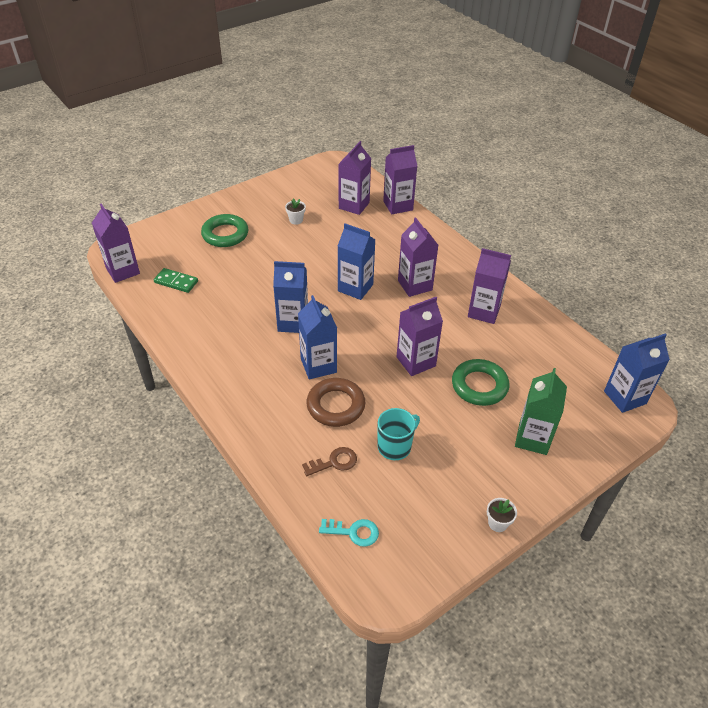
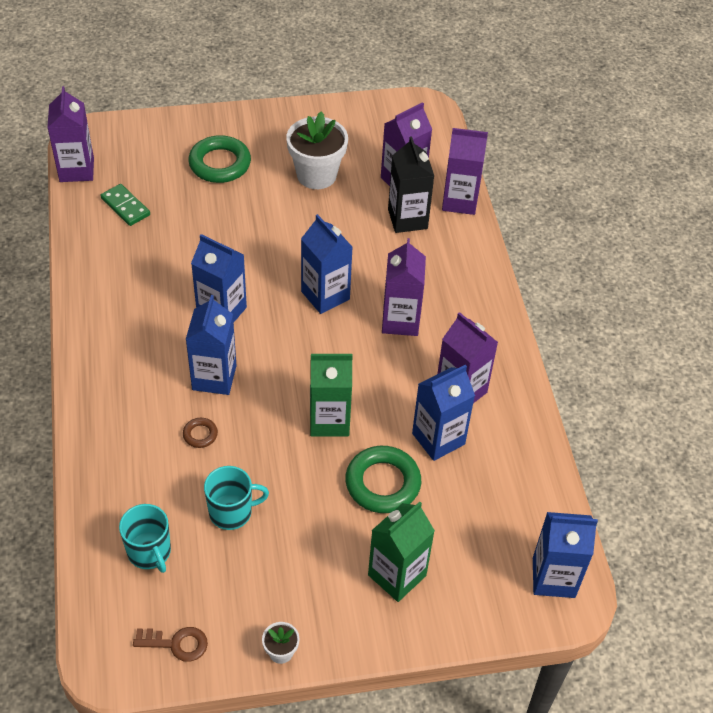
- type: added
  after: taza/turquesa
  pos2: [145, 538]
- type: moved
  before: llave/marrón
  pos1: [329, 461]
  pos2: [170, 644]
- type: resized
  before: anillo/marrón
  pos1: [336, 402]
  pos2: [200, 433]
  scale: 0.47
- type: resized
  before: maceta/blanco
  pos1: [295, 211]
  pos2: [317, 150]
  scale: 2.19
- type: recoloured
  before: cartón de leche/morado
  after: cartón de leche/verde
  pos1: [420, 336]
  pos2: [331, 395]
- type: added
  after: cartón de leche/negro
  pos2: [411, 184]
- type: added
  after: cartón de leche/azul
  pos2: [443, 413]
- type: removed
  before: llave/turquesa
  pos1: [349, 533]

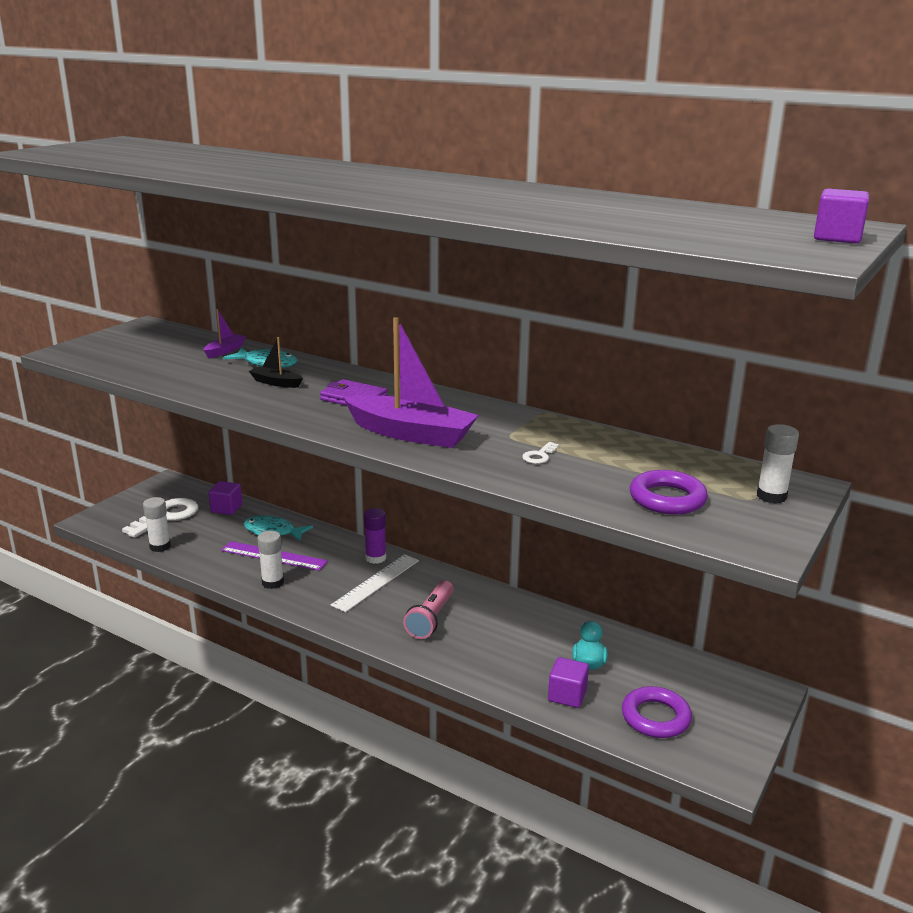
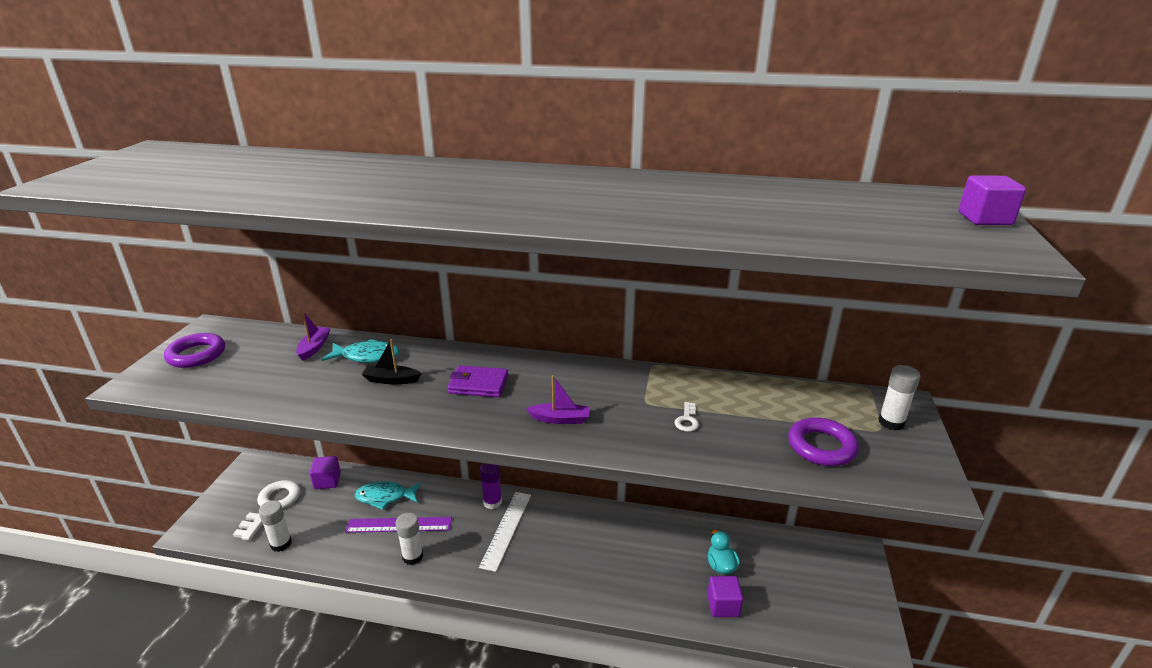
- type: moved
  before: anillo/morado
  pos1: [657, 712]
  pos2: [194, 350]
- type: resized
  before: barco/morado
  pos1: [411, 382]
  pos2: [558, 399]
  scale: 0.47
- type: removed
  before: lámpara de mano/rosa
  pos1: [428, 609]

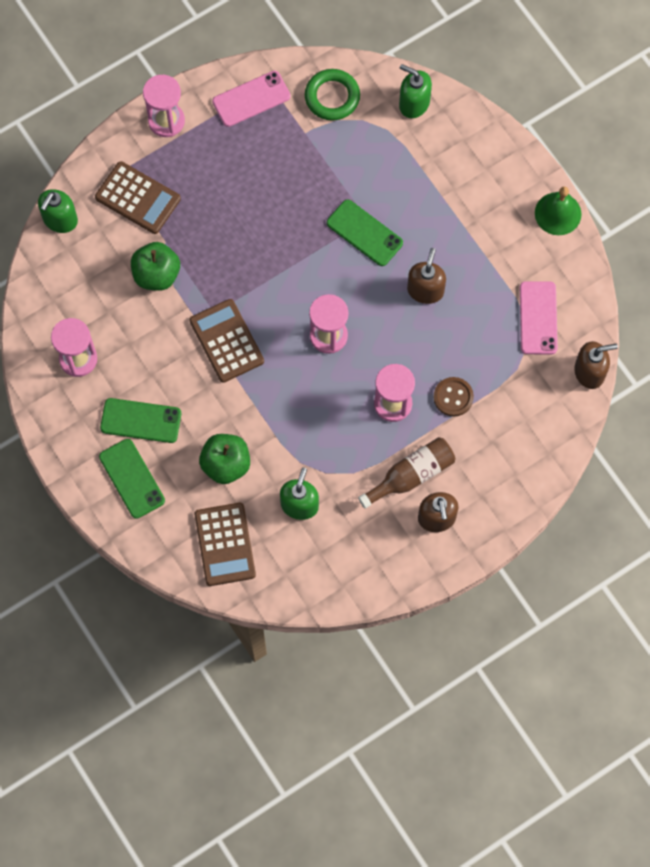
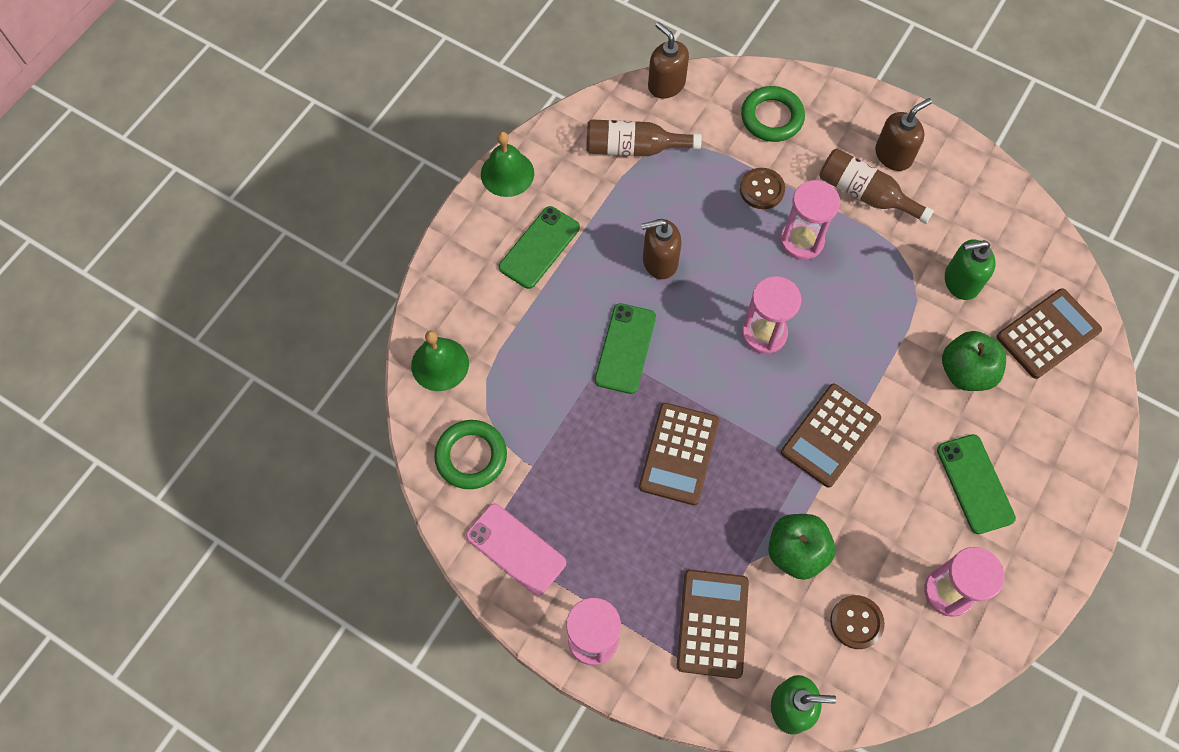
- type: replaced
  before: dispensador de jabón/verde
  after: campana/verde
  pos1: [415, 91]
  pos2: [440, 361]
- type: moved
  before: móvil/verde
  pos1: [132, 479]
  pos2: [539, 247]
- type: replaced
  before: móvil/rosa
  after: botella/marrón
  pos1: [539, 317]
  pos2: [644, 137]
- type: added
  after: calculadora/marrón
  pos2: [679, 454]
- type: added
  after: anillo/verde
  pos2: [773, 114]
- type: added
  after: botón/marrón
  pos2: [857, 622]

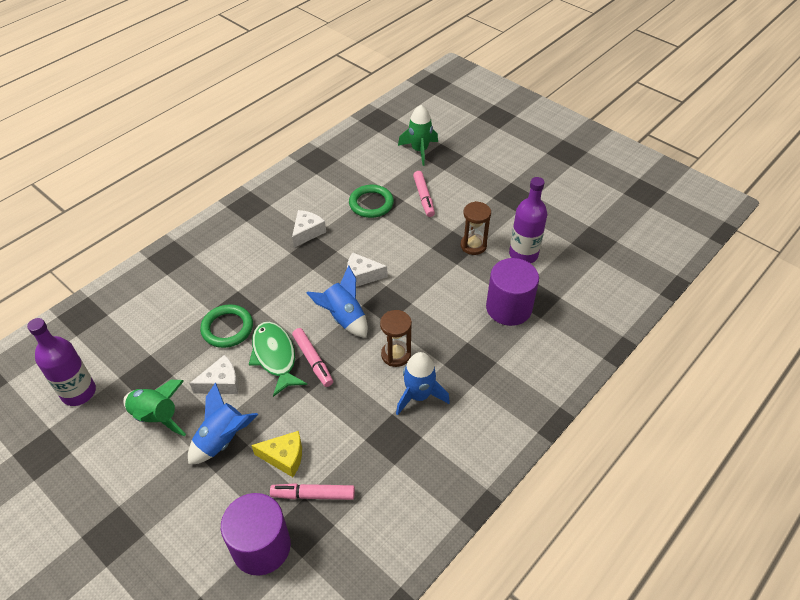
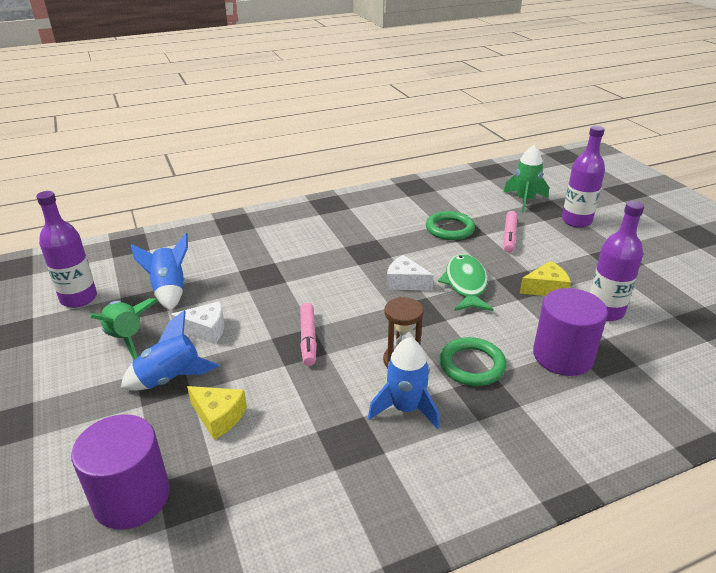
- type: moved
  before: cohete/azul
  pos1: [337, 301]
  pos2: [159, 272]
- type: moved
  before: pez/verde
  pos1: [278, 359]
  pos2: [465, 282]
- type: moved
  before: anillo/verde
  pos1: [226, 326]
  pos2: [473, 361]
- type: replaced
  before: reloj de arena/marrón
  after: queso/amarillo
  pos1: [476, 228]
  pos2: [545, 278]
- type: added
  after: botella/morado
  pos2: [583, 177]
- type: removed
  before: rotulador/rosa
  pos1: [312, 491]
- type: removed
  before: queso/blanco
  pos1: [309, 229]

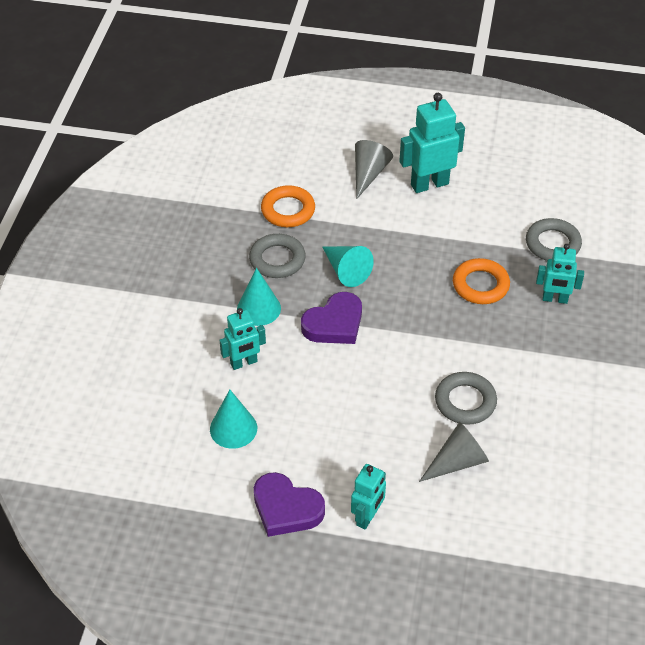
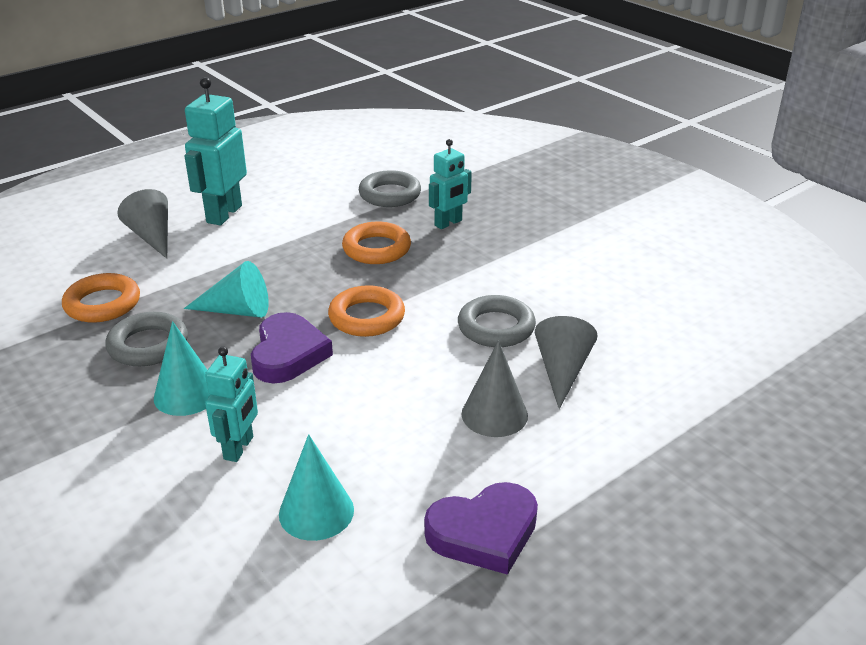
- type: added
  after: anillo/naranja
  pos2: [366, 311]
- type: added
  after: cono/gris
  pos2: [494, 388]
- type: removed
  before: robot/turquesa
  pos1: [368, 497]

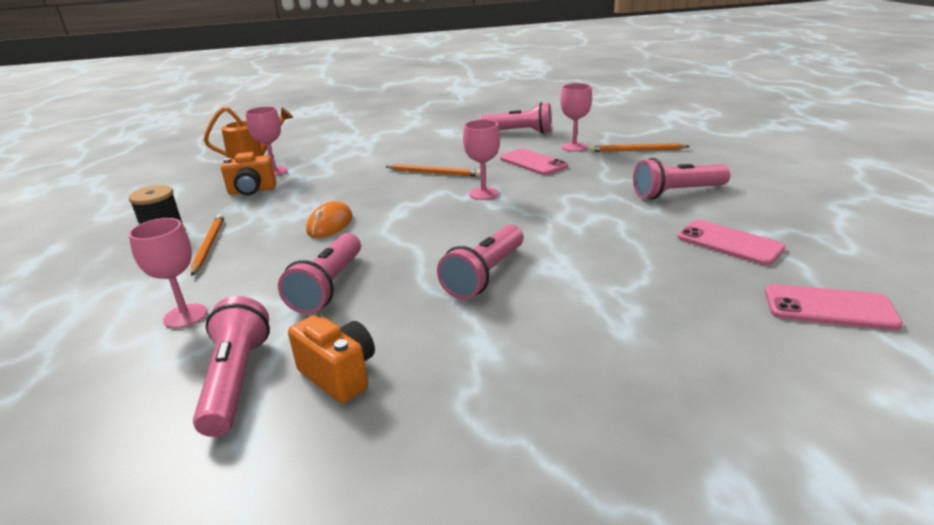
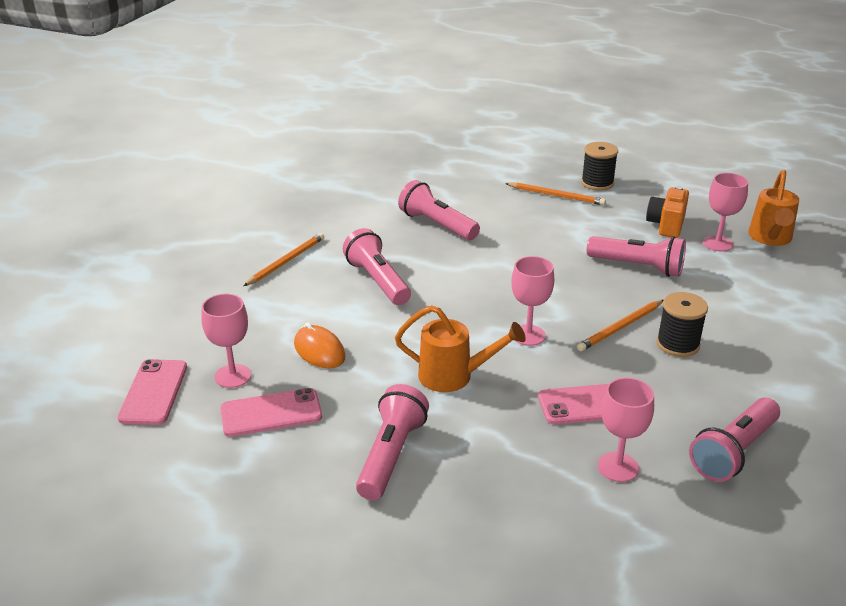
- type: turned
  before: móvil/rosa
  pos1: [834, 307]
  pos2: [152, 392]
  turn: -45
- type: moved
  before: copa/rosa
  pos1: [168, 273]
  pos2: [226, 341]
- type: moved
  before: lápiz/naranja
  pos1: [639, 147]
  pos2: [284, 259]
- type: moved
  before: ratón/naranja
  pos1: [329, 219]
  pos2: [320, 345]
- type: added
  after: regadera/naranja
  pos2: [460, 348]
- type: moved
  before: lámpara de mano/rosa
  pos1: [231, 366]
  pos2: [636, 256]
- type: added
  after: carrete/negro
  pos2: [682, 324]
- type: removed
  before: cámara/naranja
  pos1: [331, 359]

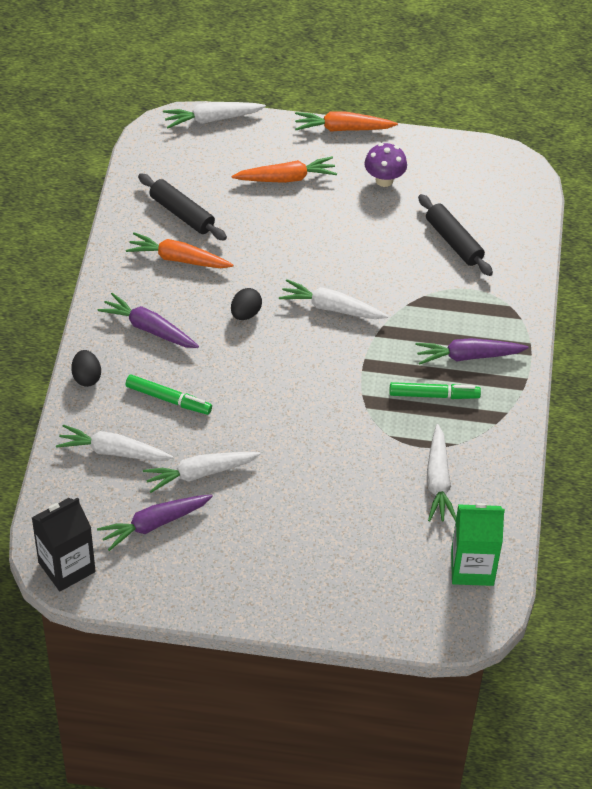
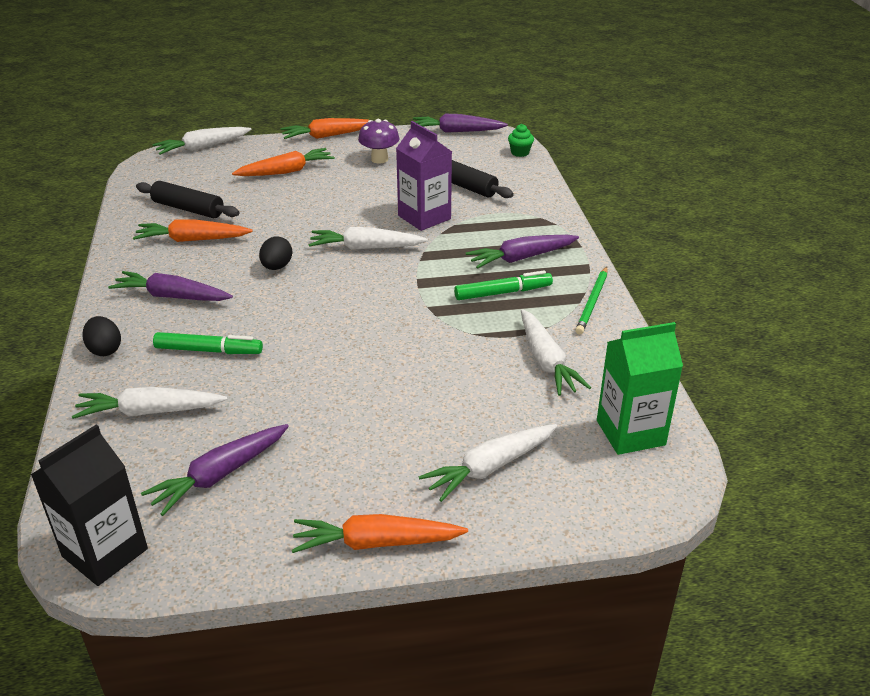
- type: added
  after: zanahoria/naranja
  pos2: [380, 533]
- type: added
  after: cartón de leche/morado
  pos2: [424, 176]
- type: added
  after: zanahoria/morado
  pos2: [460, 123]
- type: moved
  before: zanahoria/blanco
  pos1: [201, 472]
  pos2: [488, 463]
- type: added
  after: magdalena/verde
  pos2: [521, 140]
- type: added
  after: lápiz/verde
  pos2: [591, 300]

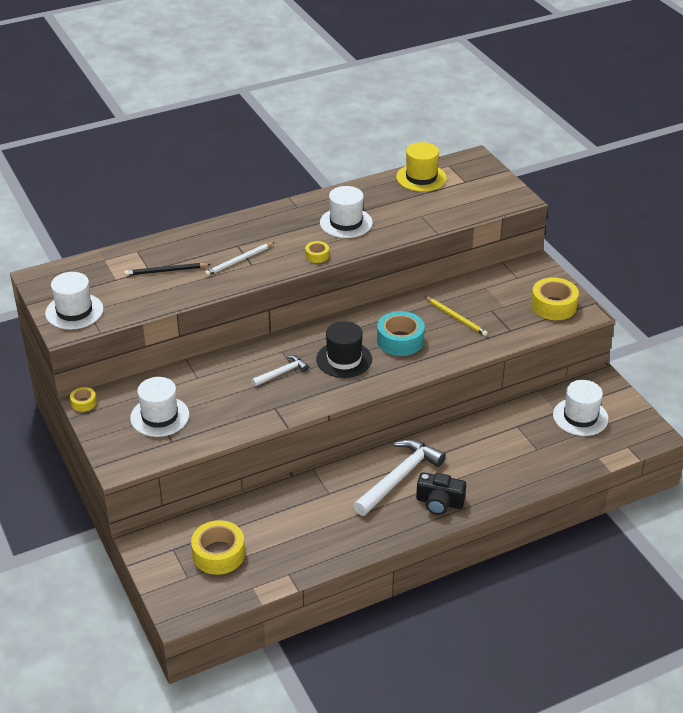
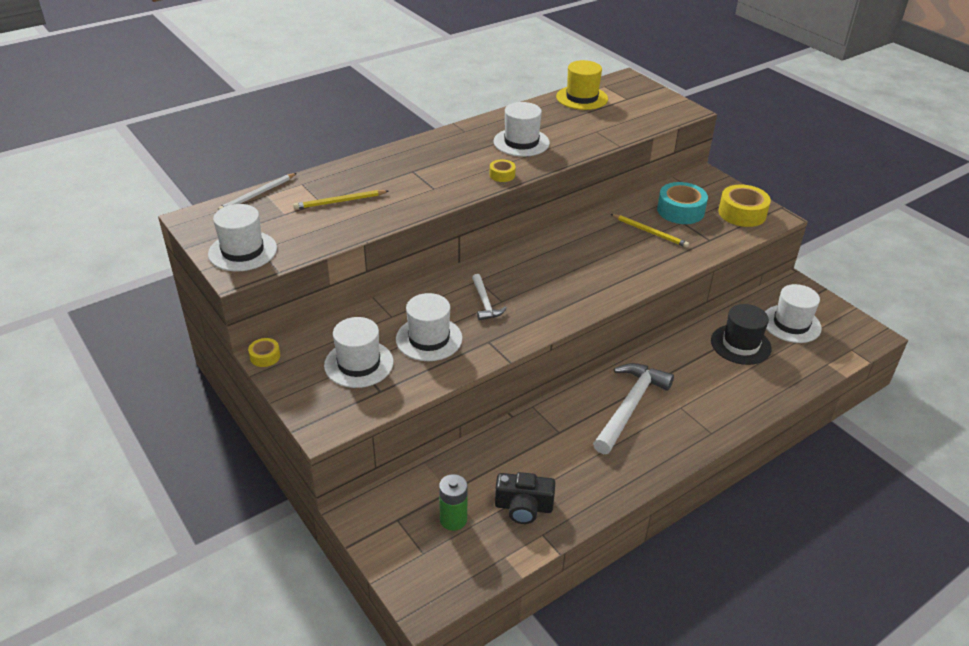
- type: moved
  before: lápiz/blanco
  pos1: [240, 259]
  pos2: [257, 191]
- type: recoloured
  before: lápiz/negro
  after: lápiz/amarillo
  pos1: [167, 269]
  pos2: [340, 200]
- type: added
  after: sombrero/blanco
  pos2: [429, 327]
- type: replaced
  before: cinta adhesiva/amarillo
  after: pila/verde
  pos1: [218, 547]
  pos2: [453, 502]
- type: turned
  before: martillo/blanco
  pos1: [280, 370]
  pos2: [489, 297]
  turn: 120
- type: moved
  before: cámara/negro
  pos1: [441, 493]
  pos2: [525, 498]
- type: moved
  before: cinta adhesiva/turquesa
  pos1: [401, 333]
  pos2: [682, 203]
- type: moved
  before: sombrero/negro
  pos1: [344, 349]
  pos2: [741, 334]

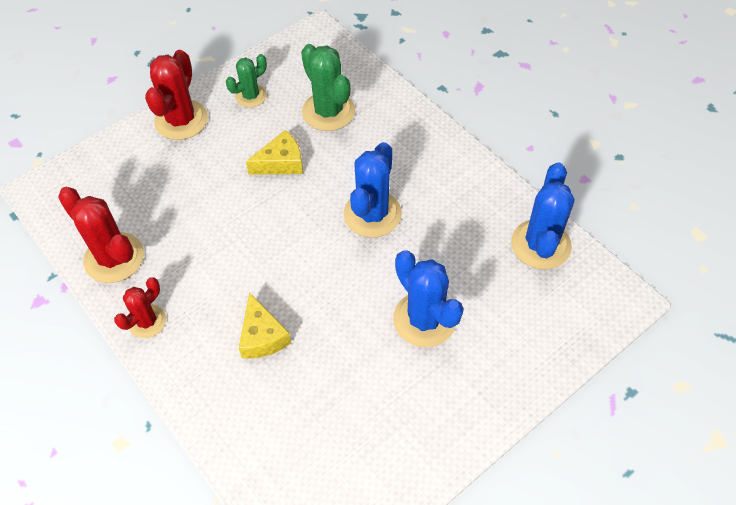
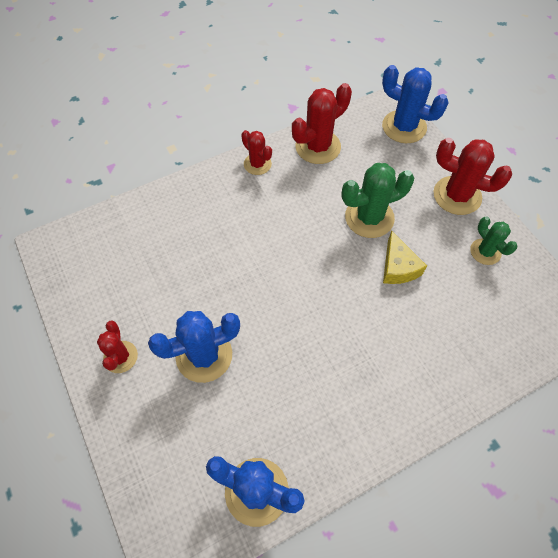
- type: added
  after: cactus/rojo
  pos2: [117, 346]
- type: moved
  before: cactus/verde
  pos1: [328, 87]
  pos2: [377, 200]
- type: moved
  before: cactus/azul
  pos1: [373, 190]
  pos2: [415, 104]
- type: removed
  before: queso/amarillo
  pos1: [265, 325]

